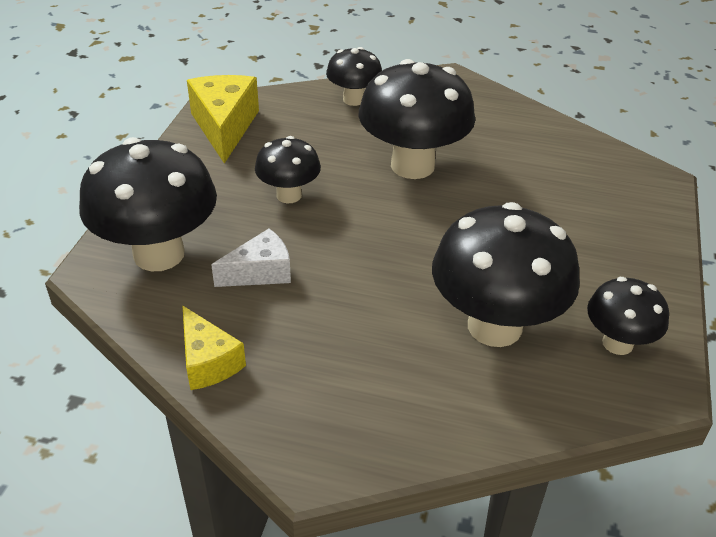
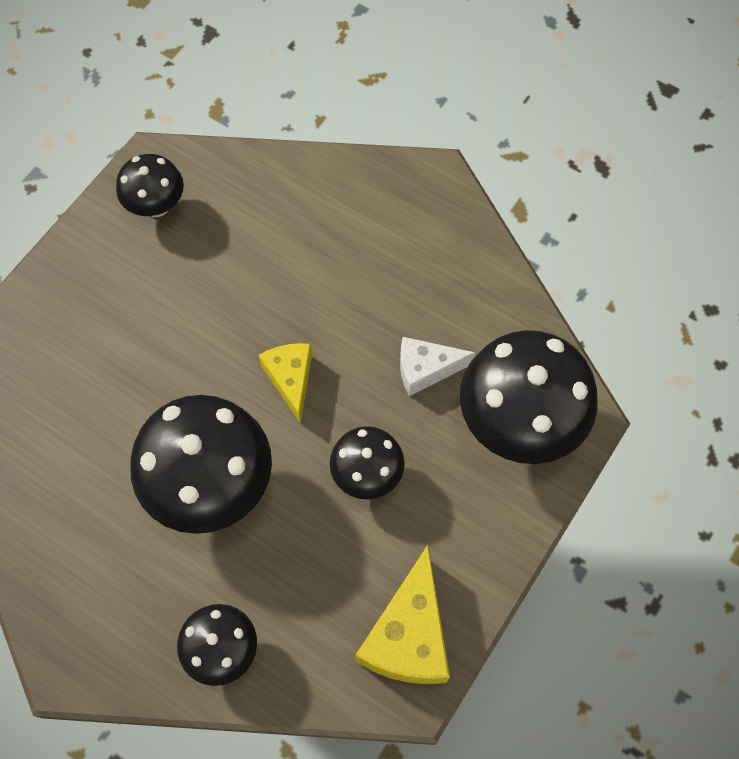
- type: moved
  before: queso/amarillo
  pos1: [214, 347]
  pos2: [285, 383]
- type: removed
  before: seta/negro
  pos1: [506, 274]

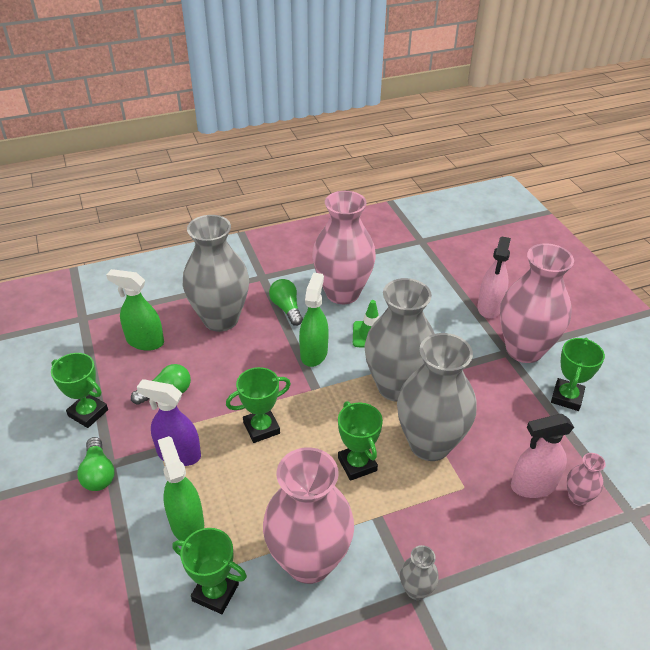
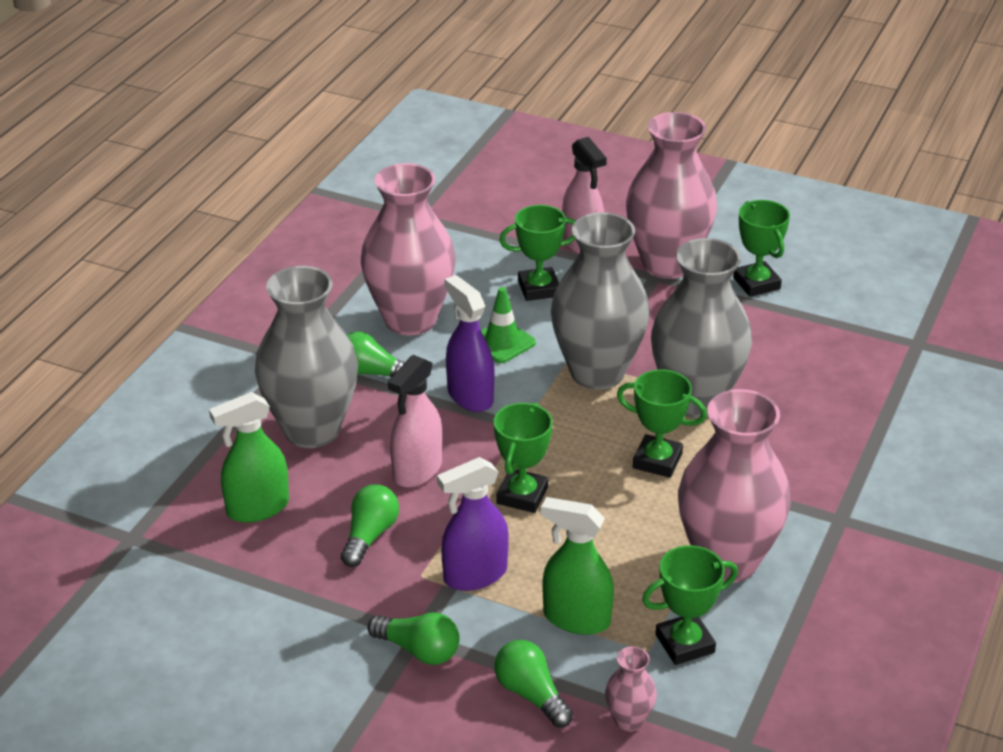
- type: moved
  before: pulverizador/rosa
  pos1: [542, 456]
  pos2: [415, 421]
- type: recoloured
  before: pulverizador/verde
  after: pulverizador/morado
  pos1: [313, 320]
  pos2: [469, 343]
- type: added
  after: bombilla/verde
  pos2: [533, 684]
- type: moved
  before: trofeo/verde
  pos1: [79, 390]
  pos2: [537, 253]
- type: moved
  before: florero/rosa
  pos1: [586, 479]
  pos2: [631, 689]
- type: removed
  before: florero/gris
  pos1: [419, 572]

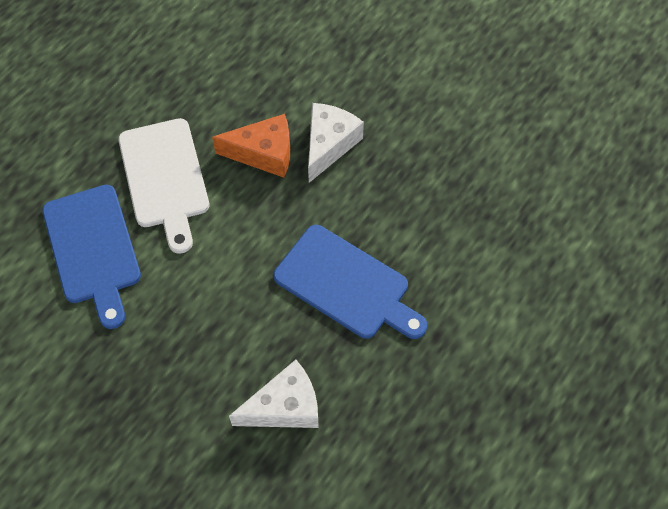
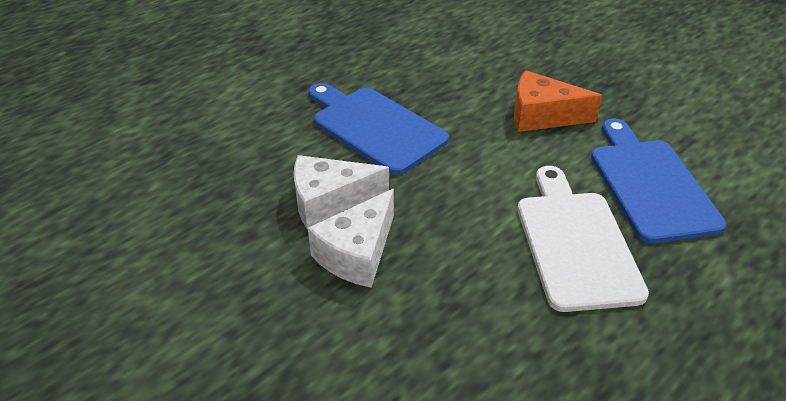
- type: moved
  before: queso/blanco
  pos1: [274, 394]
  pos2: [341, 192]
- type: moved
  before: queso/naranja
  pos1: [251, 146]
  pos2: [558, 101]

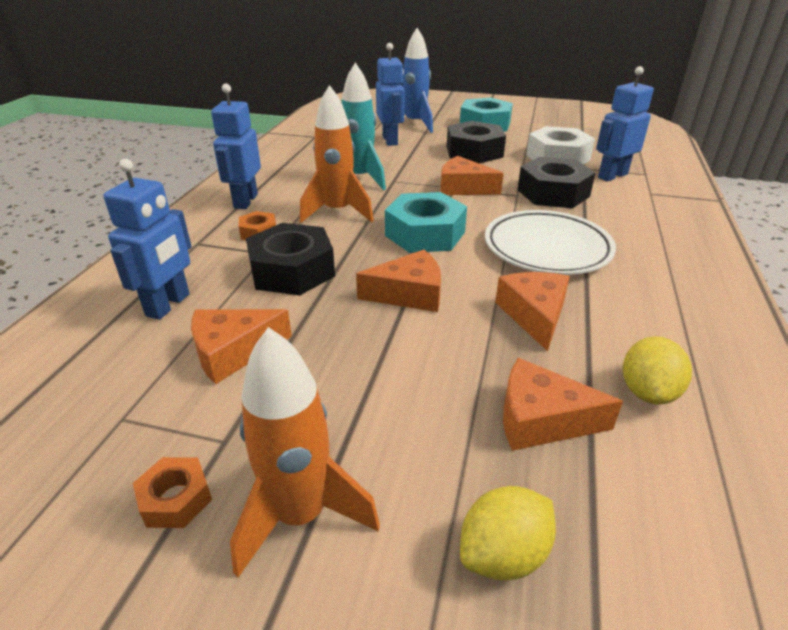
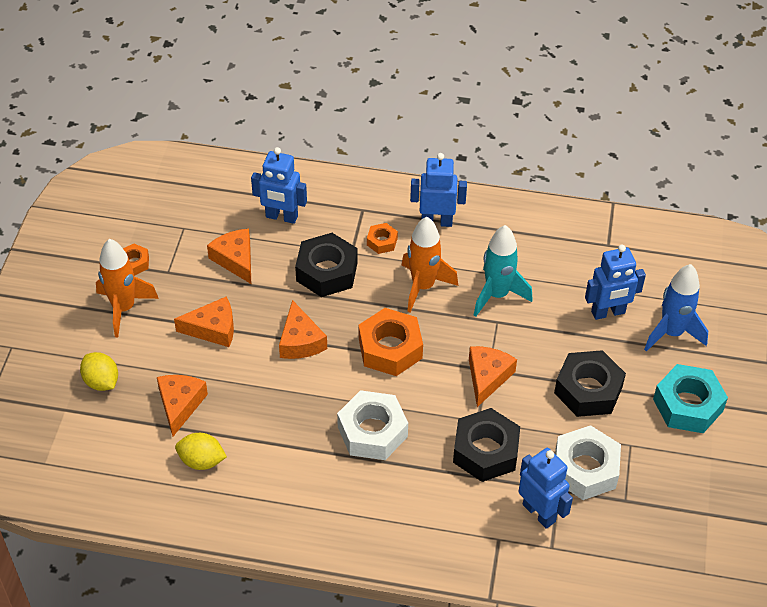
- type: moved
  before: queso/naranja
  pos1: [532, 311]
  pos2: [204, 322]
- type: replaced
  before: plato/blanco
  after: tuerca/blanco
  pos1: [550, 242]
  pos2: [372, 425]
- type: recoloured
  before: tuerca/turquesa
  after: tuerca/naranja
  pos1: [426, 222]
  pos2: [391, 342]

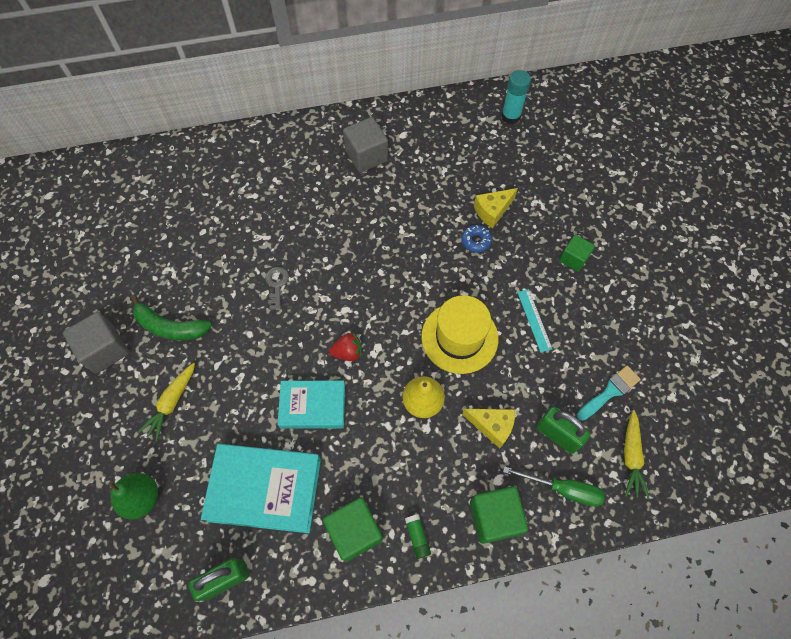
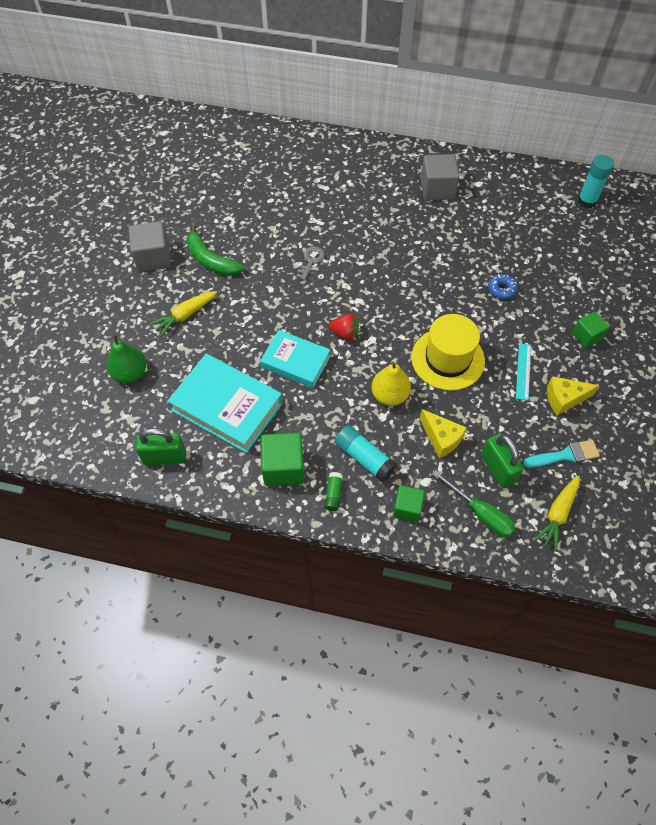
- type: added
  after: barra de pegamento/turquesa
  pos2: [366, 454]
- type: resized
  before: cubo/verde
  pos1: [499, 515]
  pos2: [409, 503]
  scale: 0.63
- type: moved
  before: queso/amarillo
  pos1: [496, 208]
  pos2: [573, 396]

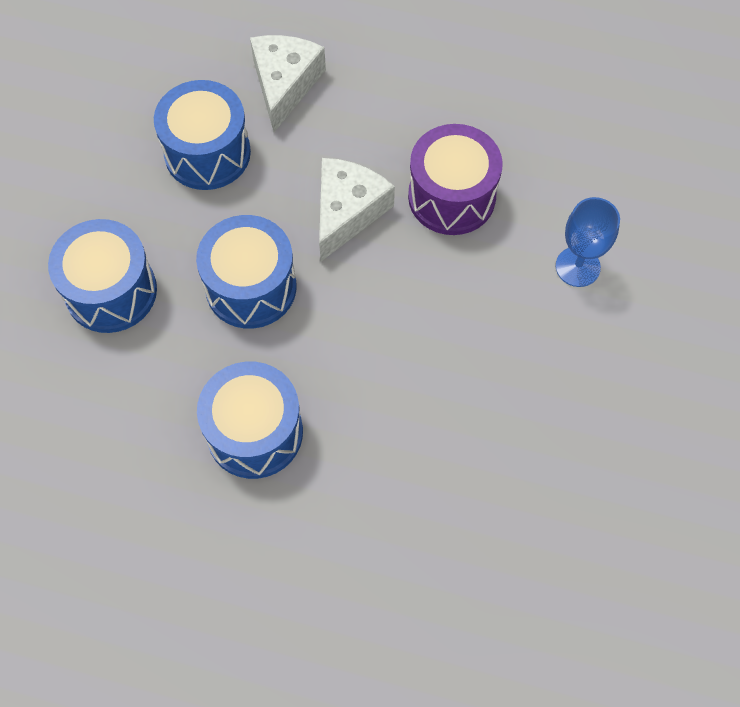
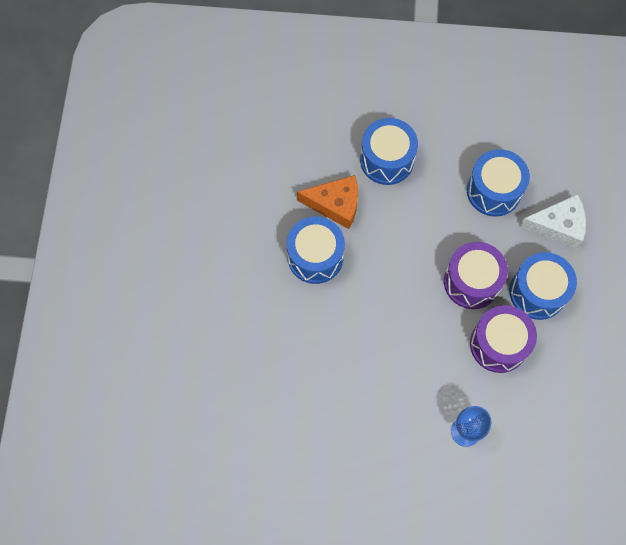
- type: added
  after: queso/naranja
  pos2: [327, 202]
- type: replaced
  before: queso/blanco
  after: tambor/morado
  pos1: [357, 209]
  pos2: [476, 275]
- type: moved
  before: tambor/azul
  pos1: [246, 272]
  pos2: [543, 286]

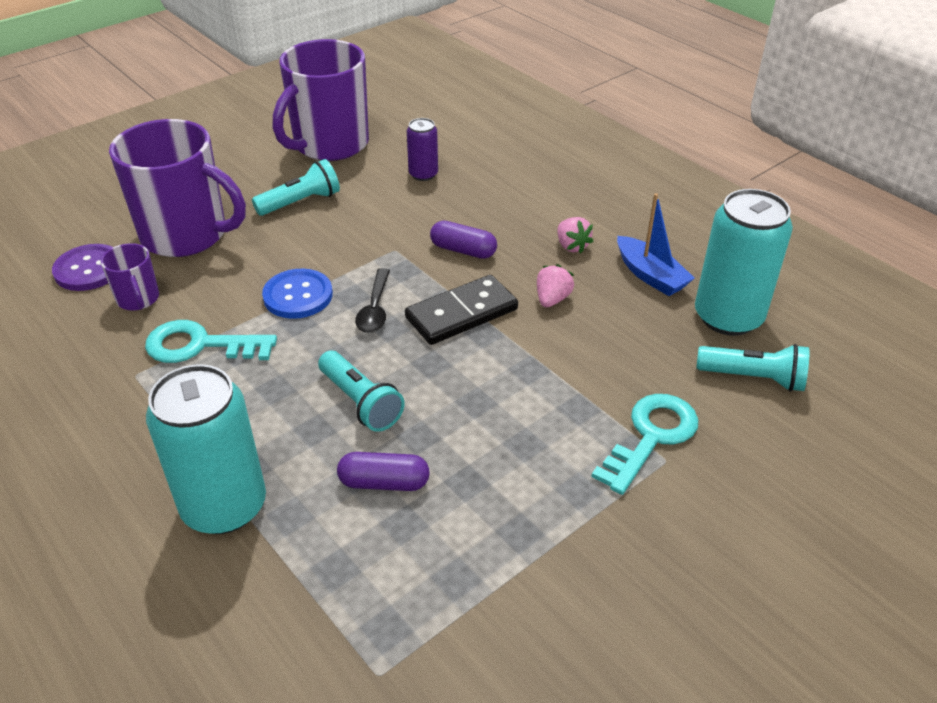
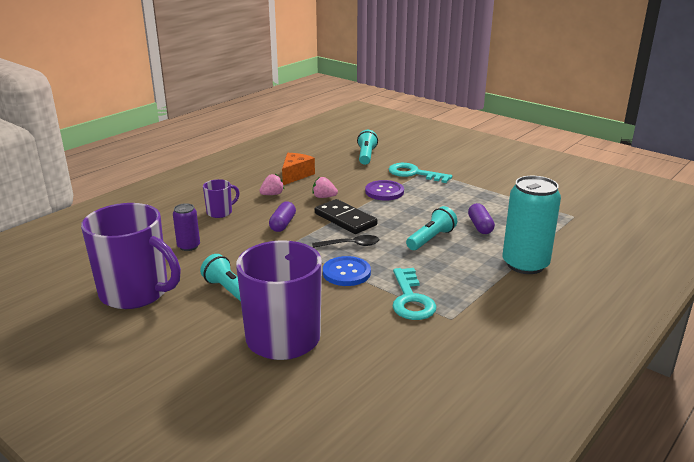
- type: moved
  before: taza/morado
  pos1: [130, 277]
  pos2: [221, 198]
- type: replaced
  before: barco/azul
  after: queso/naranja
  pos1: [656, 244]
  pos2: [298, 169]
- type: moved
  before: botón/morado
  pos1: [82, 267]
  pos2: [384, 190]
- type: removed
  before: lata/turquesa
  pos1: [744, 262]

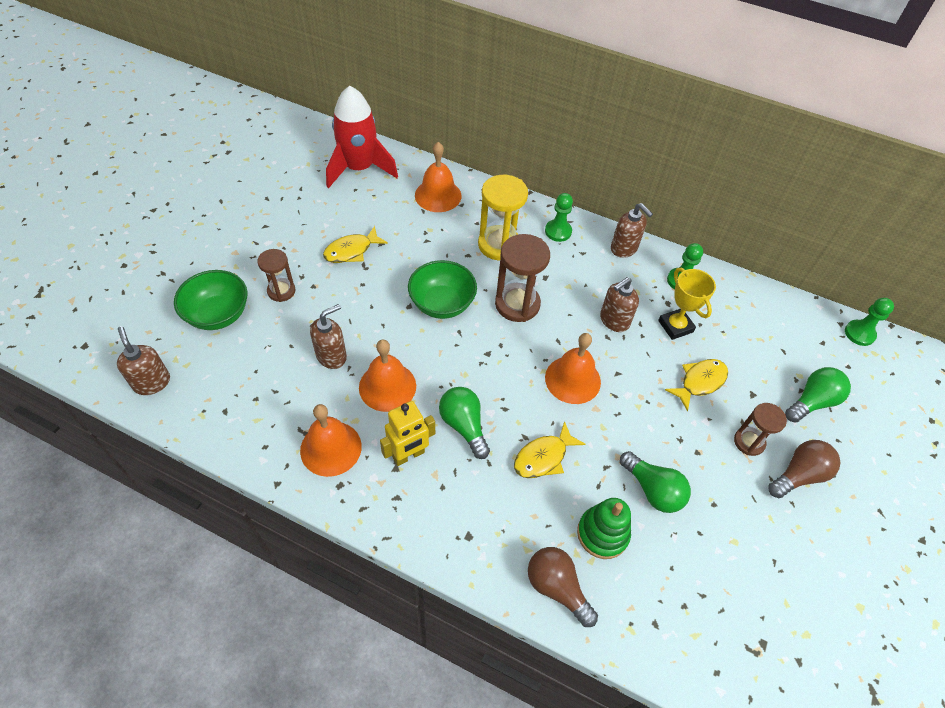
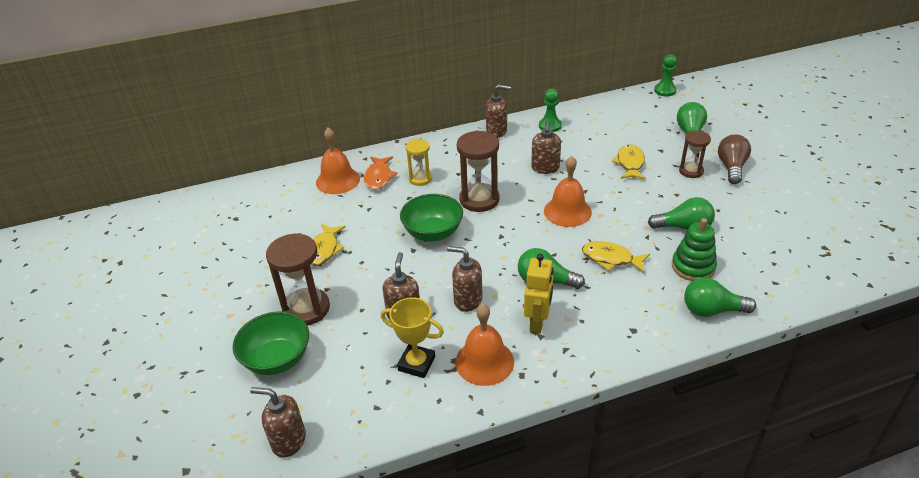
- type: resized
  before: reloj de arena/marrón
  pos1: [276, 275]
  pos2: [298, 279]
  scale: 1.64
- type: added
  after: pez/naranja
  pos2: [381, 173]
- type: moved
  before: trofeo/amarillo
  pos1: [687, 304]
  pos2: [412, 337]
- type: resized
  before: reloj de arena/amarillo
  pos1: [503, 217]
  pos2: [419, 162]
  scale: 0.61
- type: replaced
  before: campana/naranja
  after: dispensador de jabón/marrón
  pos1: [387, 375]
  pos2: [464, 279]
- type: turned
  before: pez/amarillo
  pos1: [550, 449]
  pos2: [616, 257]
  turn: 105
- type: recoloured
  before: bombilla/marrón
  after: bombilla/verde
  pos1: [563, 587]
  pos2: [720, 297]
- type: removed
  before: cohete/rojo
  pos1: [362, 137]
- type: removed
  before: peón/verde
  pos1: [559, 217]

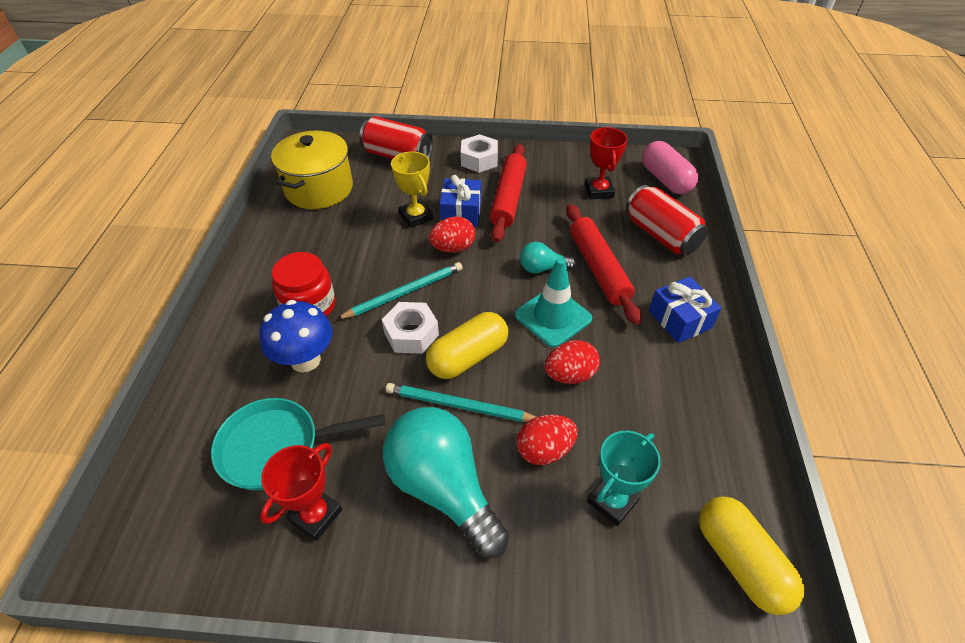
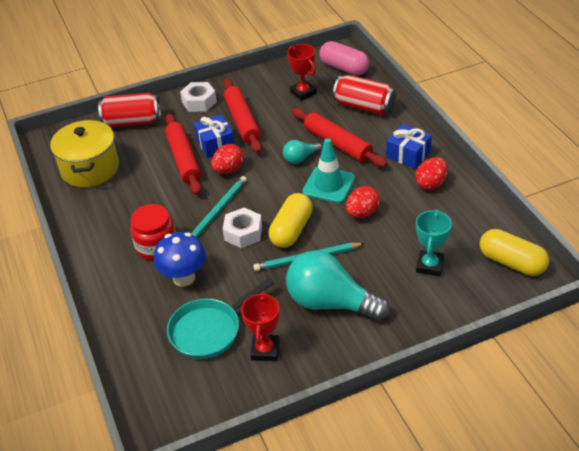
- type: replaced
  before: trofeo/amarillo
  after: rodillo/rojo
  pos1: [412, 190]
  pos2: [183, 154]
- type: moved
  before: huevo/rojo
  pos1: [547, 440]
  pos2: [431, 173]

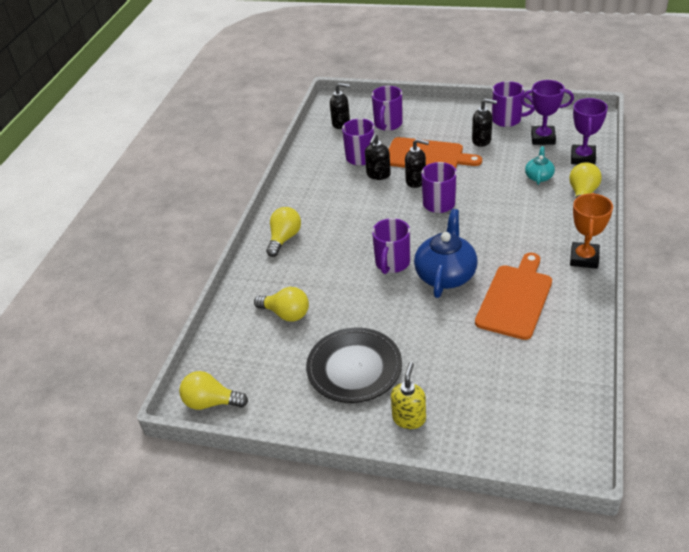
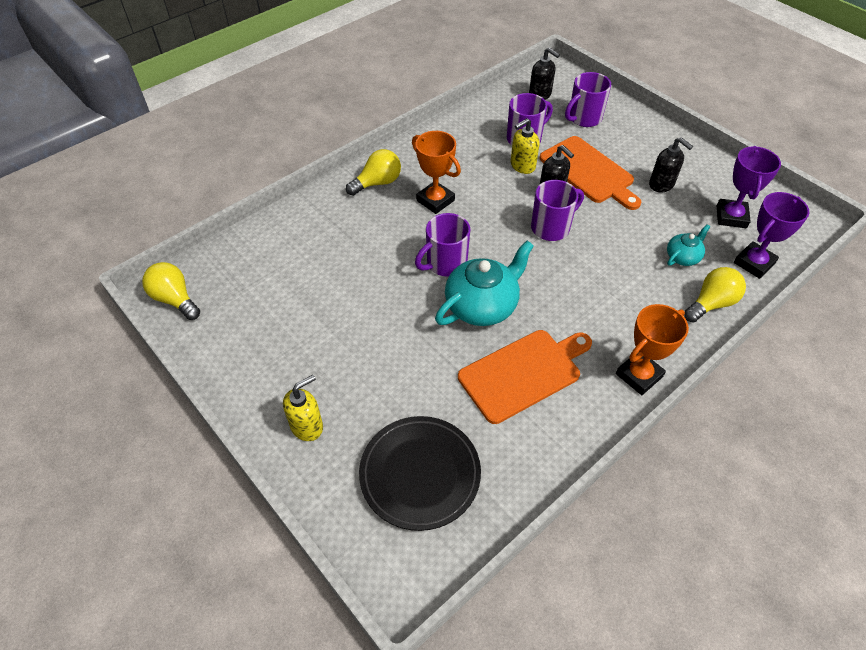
- type: moved
  before: plato/negro
  pos1: [354, 365]
  pos2: [420, 473]
- type: added
  after: trofeo/naranja
  pos2: [436, 172]
- type: recoloured
  before: tetera/azul
  after: tetera/turquesa
  pos1: [446, 253]
  pos2: [484, 283]
- type: recoloured
  before: dispensador de jabón/negro
  after: dispensador de jabón/amarillo
  pos1: [378, 157]
  pos2: [525, 146]
- type: turned
  before: trofeo/morado
  pos1: [547, 112]
  pos2: [749, 187]
  turn: 60
- type: removed
  before: bombilla/amarillo
  pos1: [281, 304]
- type: removed
  before: taza/morado
  pos1: [513, 104]

